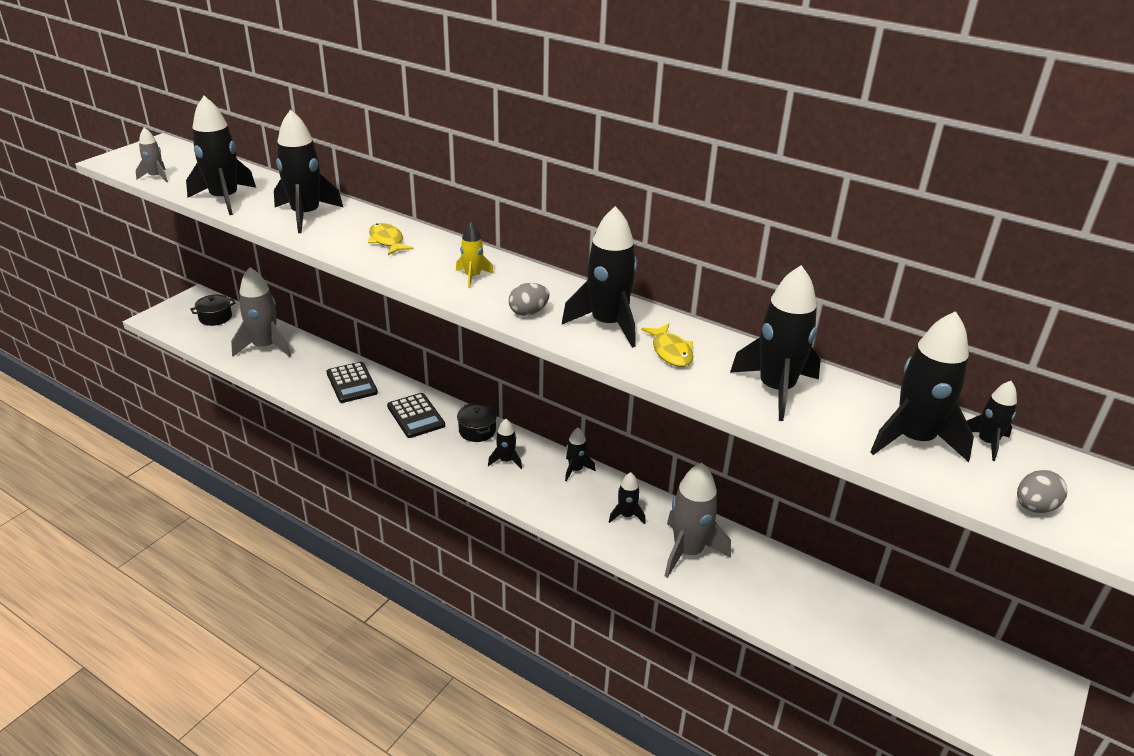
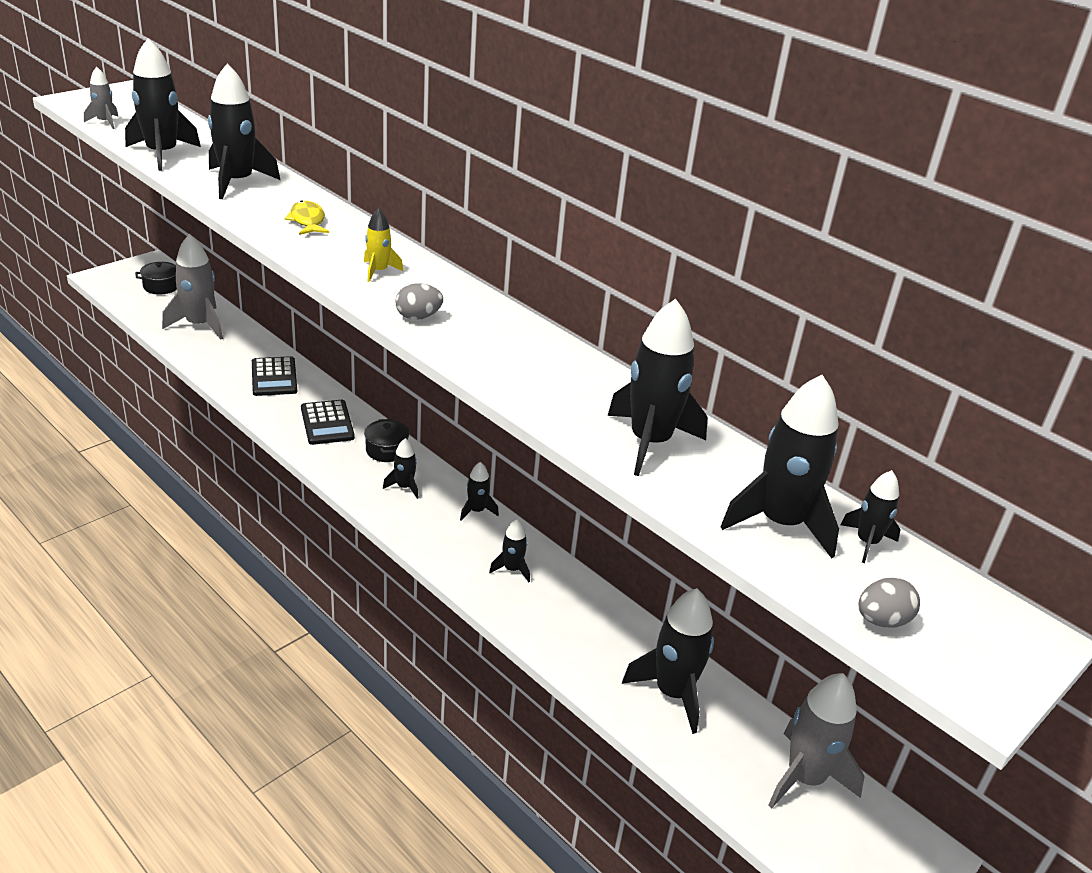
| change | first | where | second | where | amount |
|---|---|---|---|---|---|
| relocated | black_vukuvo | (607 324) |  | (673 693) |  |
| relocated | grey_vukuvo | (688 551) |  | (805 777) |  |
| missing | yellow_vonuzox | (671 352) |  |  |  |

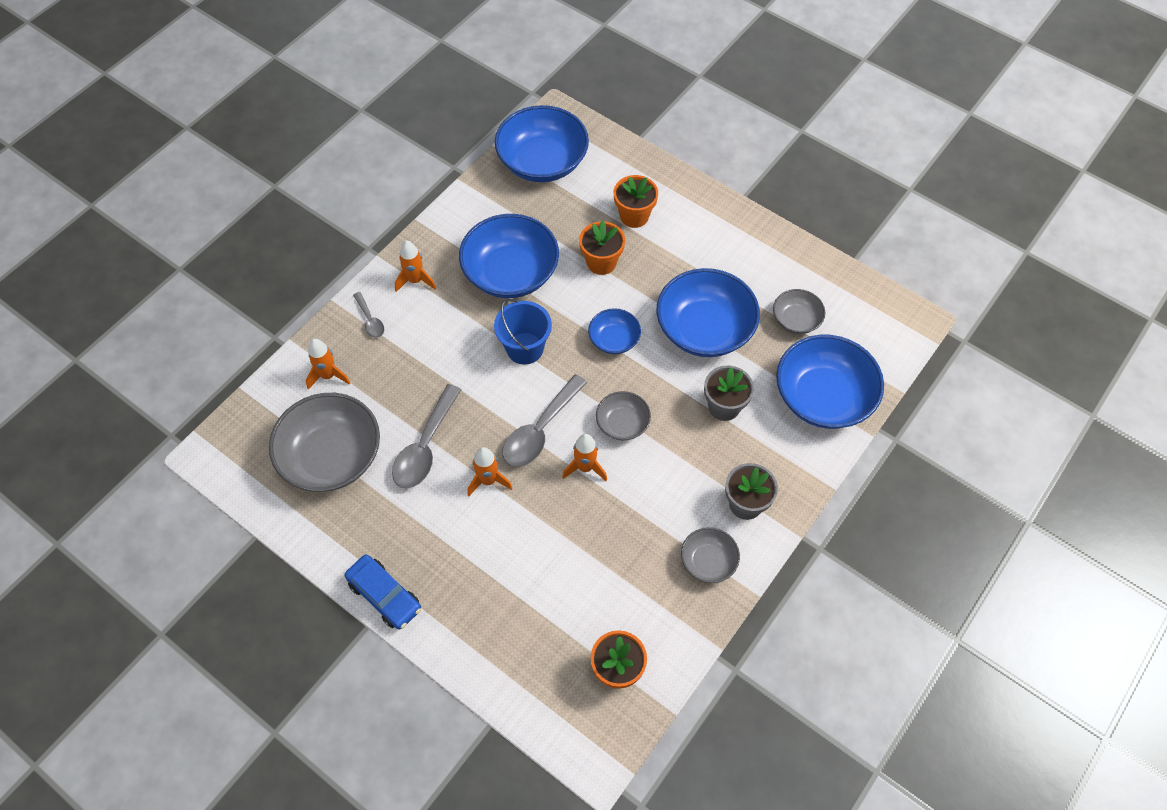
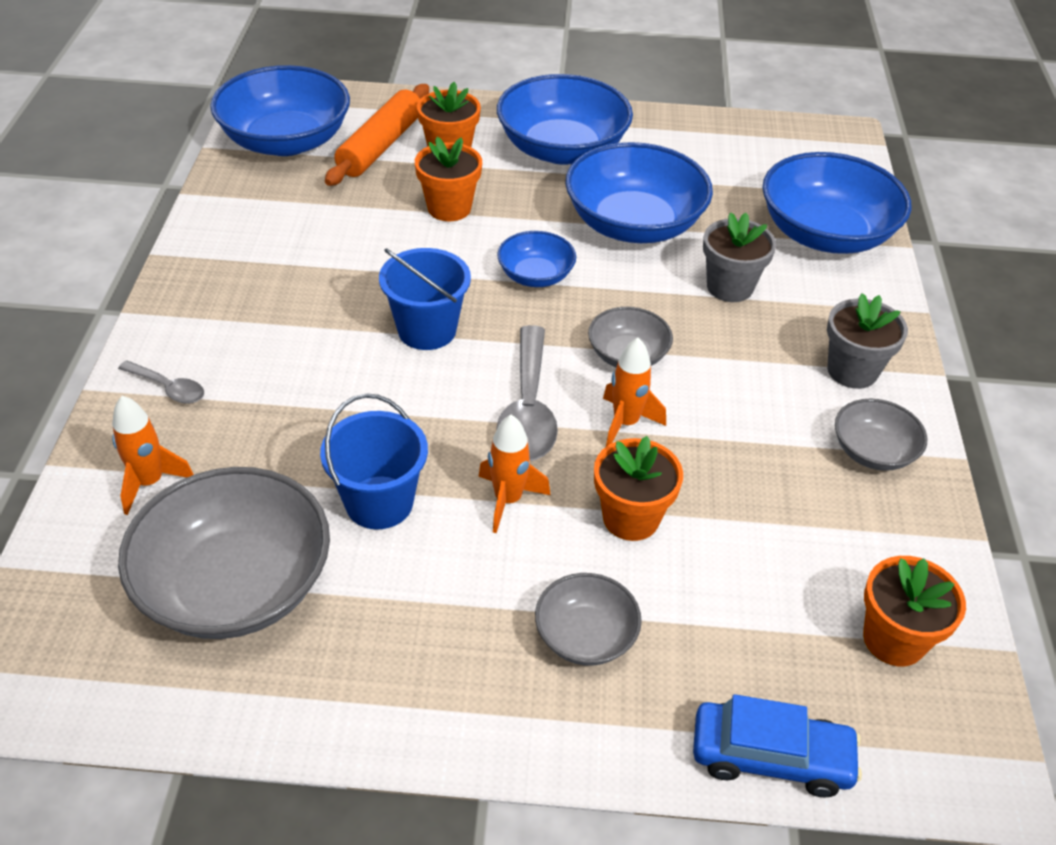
| change | first | where | second | where | amount |
|---|---|---|---|---|---|
| exchanged | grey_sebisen | (425 447) | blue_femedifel | (379 502) |  |
| appeared |  |  | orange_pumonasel | (380 146) |  |
| relocated | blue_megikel | (510 273) |  | (562 149) |  |
| relocated | grey_megikel | (796 320) |  | (585 636) |  |
| appeared |  |  | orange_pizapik | (631 518) |  |
| relocated | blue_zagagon | (384 596) |  | (771 757) |  |
| missing | orange_vukuvo | (415 280) |  |  |  |

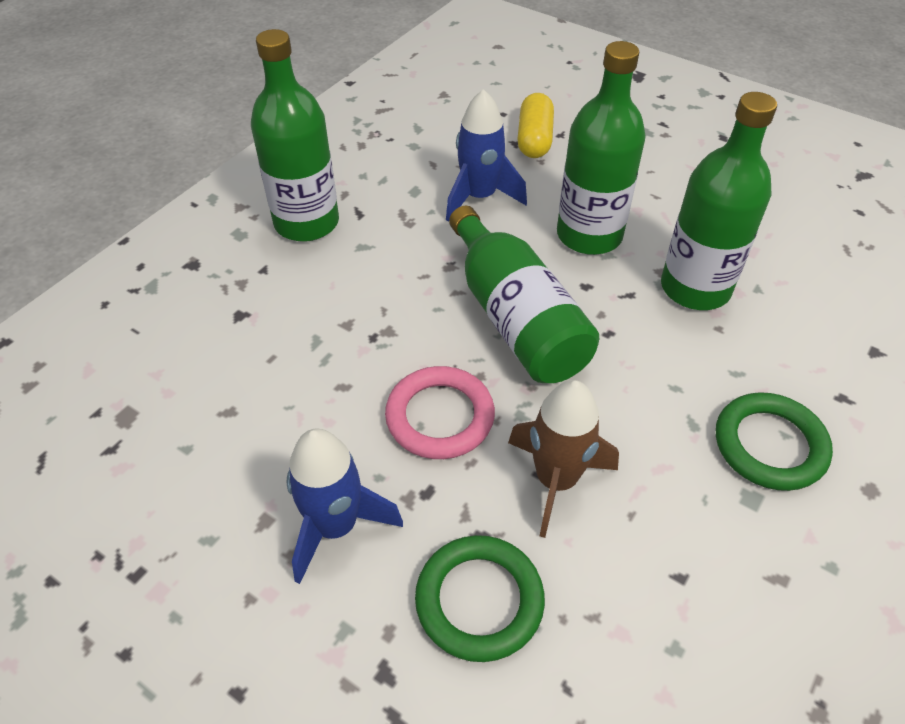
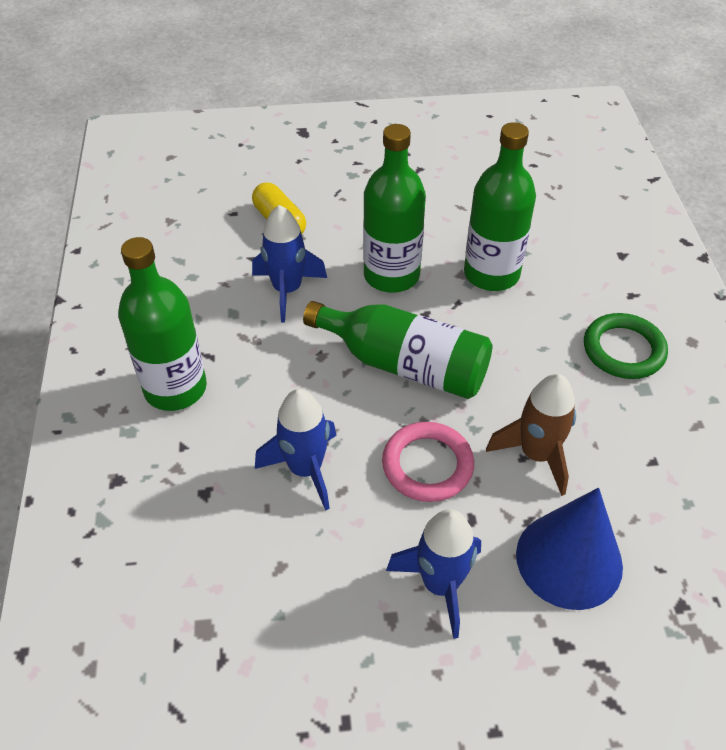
| change | first | where | second | where | amount |
|---|---|---|---|---|---|
| appeared |  |  | blue_vukuvo | (305 469) |  |
| exchanged | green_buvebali | (479 600) | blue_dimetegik | (569 559) |  |

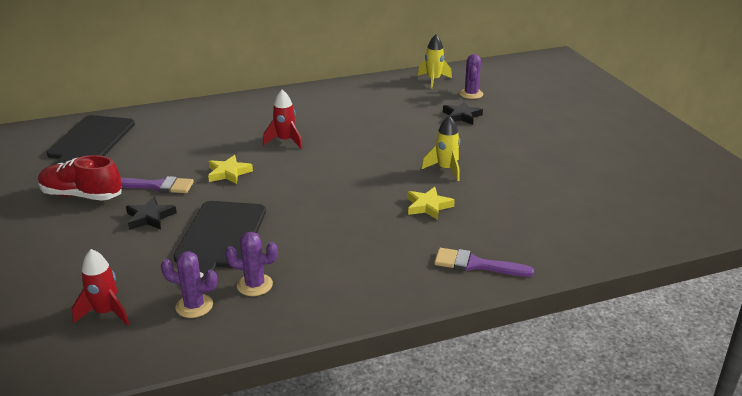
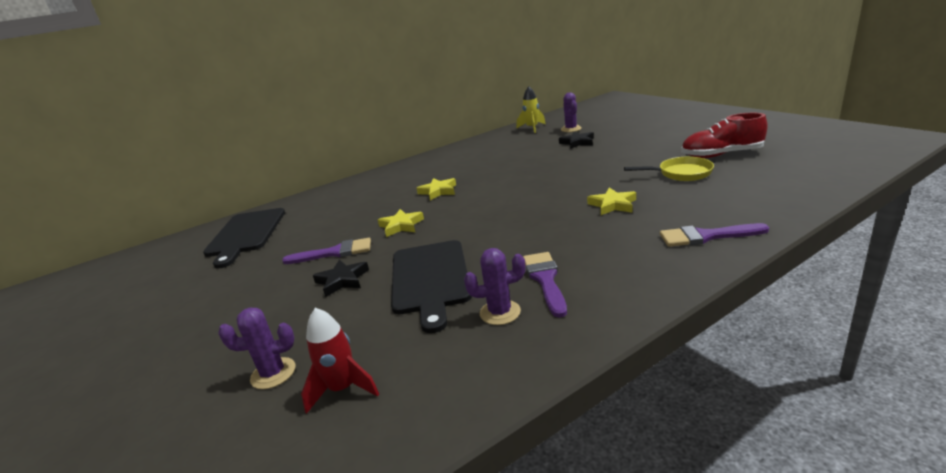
| change | first | where | second | where | amount |
|---|---|---|---|---|---|
| relocated | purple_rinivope | (194 306) |  | (273 373) |  |
| exchanged | red_vukuvo | (285 141) | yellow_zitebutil | (438 191) |  |
| appeared |  |  | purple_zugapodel | (545 280) |  |
| appeared |  |  | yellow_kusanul | (681 173) |  |
| relocated | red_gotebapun | (81 195) |  | (721 155) |  |
| missing | yellow_vukuvo | (446 169) |  |  |  |

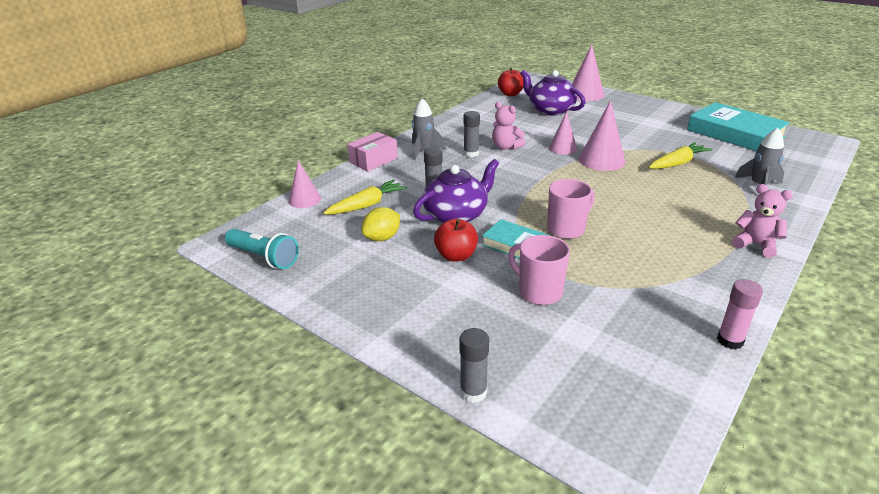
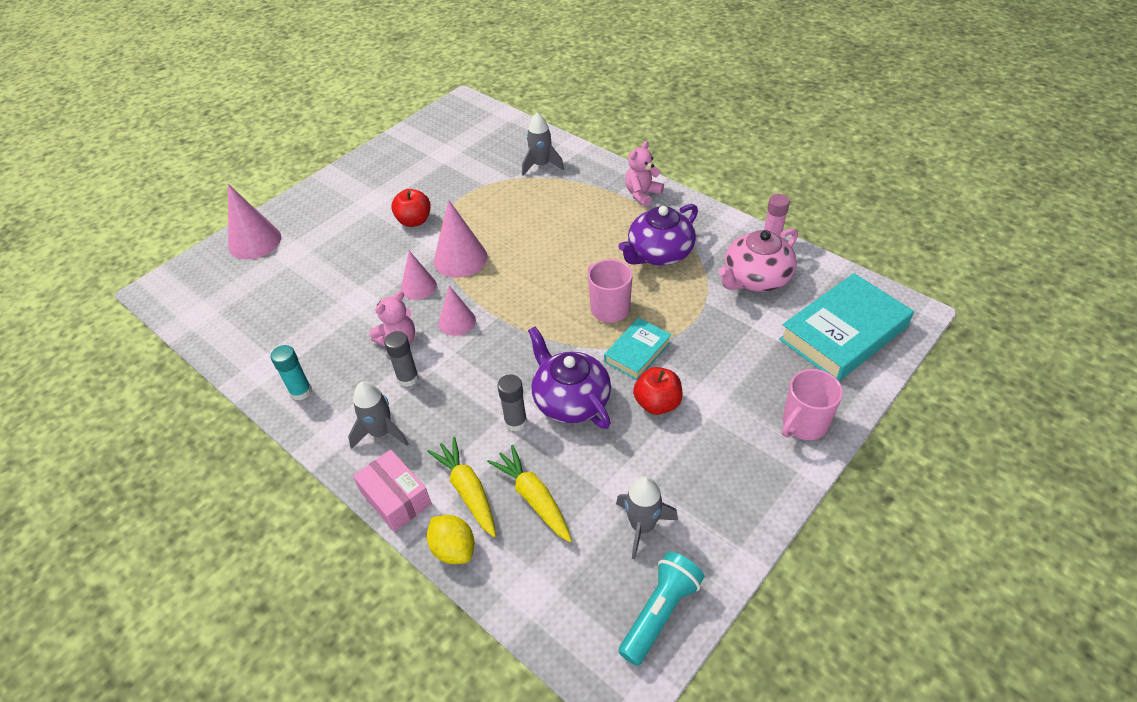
| change | first | where | second | where | amount |
|---|---|---|---|---|---|
| appeared |  |  | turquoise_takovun | (301 391) |  |
| relocated | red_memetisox | (510 94) |  | (414 221) |  |
| relocated | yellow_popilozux | (677 163) |  | (468 491) |  |
| relocated | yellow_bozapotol | (382 238) |  | (453 549) |  |
| relocated | pink_dimetegik | (305 199) |  | (457 321) |  |
| appeared |  |  | grey_vukuvo | (642 526) |  |
| relocated | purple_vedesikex | (550 110) |  | (659 253) |  |
| appeared |  |  | pink_vedesikex | (755 278) |  |
| relocated | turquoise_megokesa | (734 134) |  | (843 333) |  |
| relocated | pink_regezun | (539 292) |  | (803 424) |  |
| missing | grey_takovun | (473 392) |  |  |  |

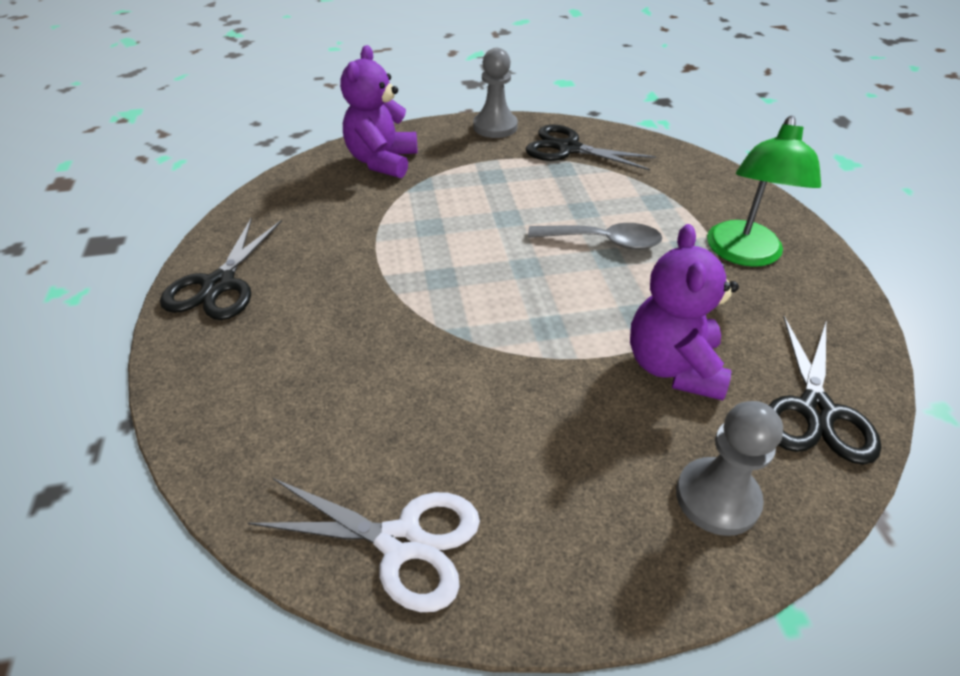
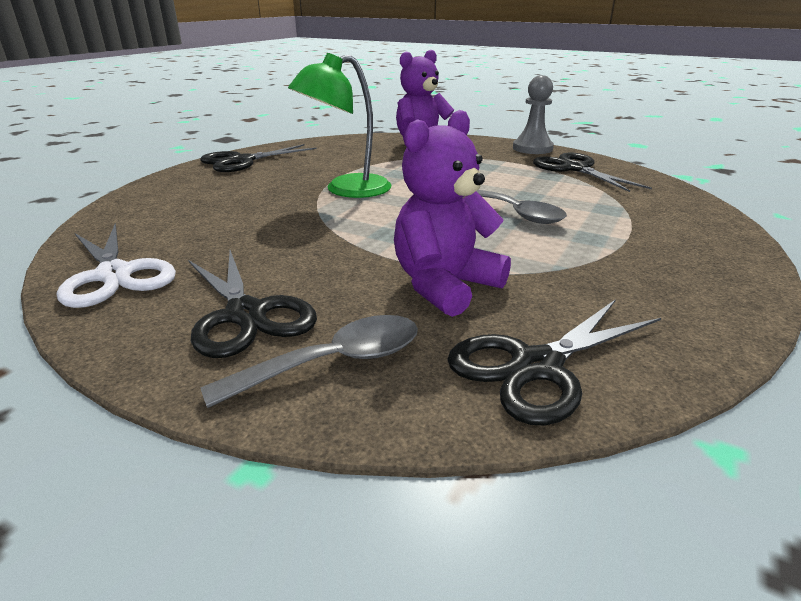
| change | first | where | second | where | amount |
|---|---|---|---|---|---|
| appeared |  |  | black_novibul | (246 314) |  |
| exchanged | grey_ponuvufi | (717 498) | grey_sebisen | (333 363) |  |
| relocated | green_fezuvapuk | (743 254) |  | (346 190) |  |

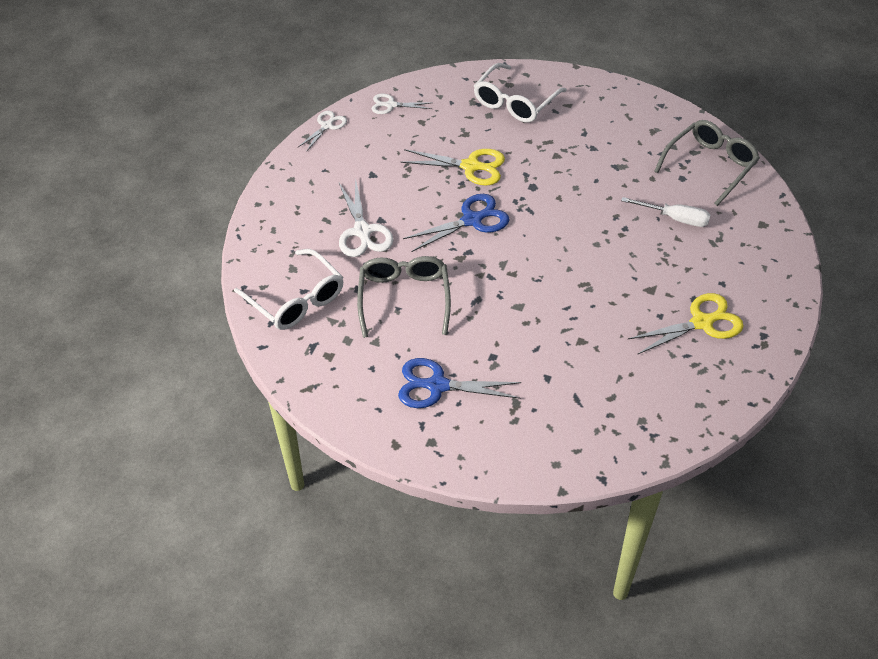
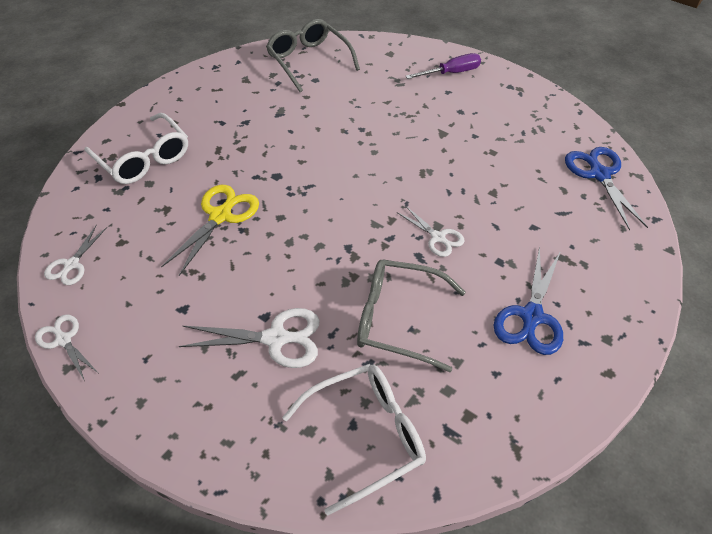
| change | first | where | second | where | amount |
|---|---|---|---|---|---|
| appeared |  |  | white_novibul | (438 238) |  |
| appeared |  |  | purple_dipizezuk | (451 73) |  |
| relocated | blue_novibul | (473 220) |  | (599 174) |  |
| missing | white_dipizezuk | (675 218) |  |  |  |
| missing | yellow_novibul | (702 322) |  |  |  |

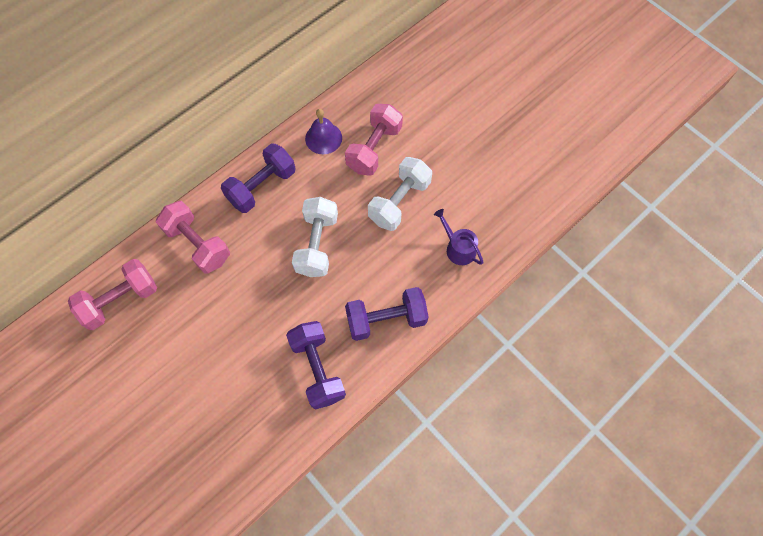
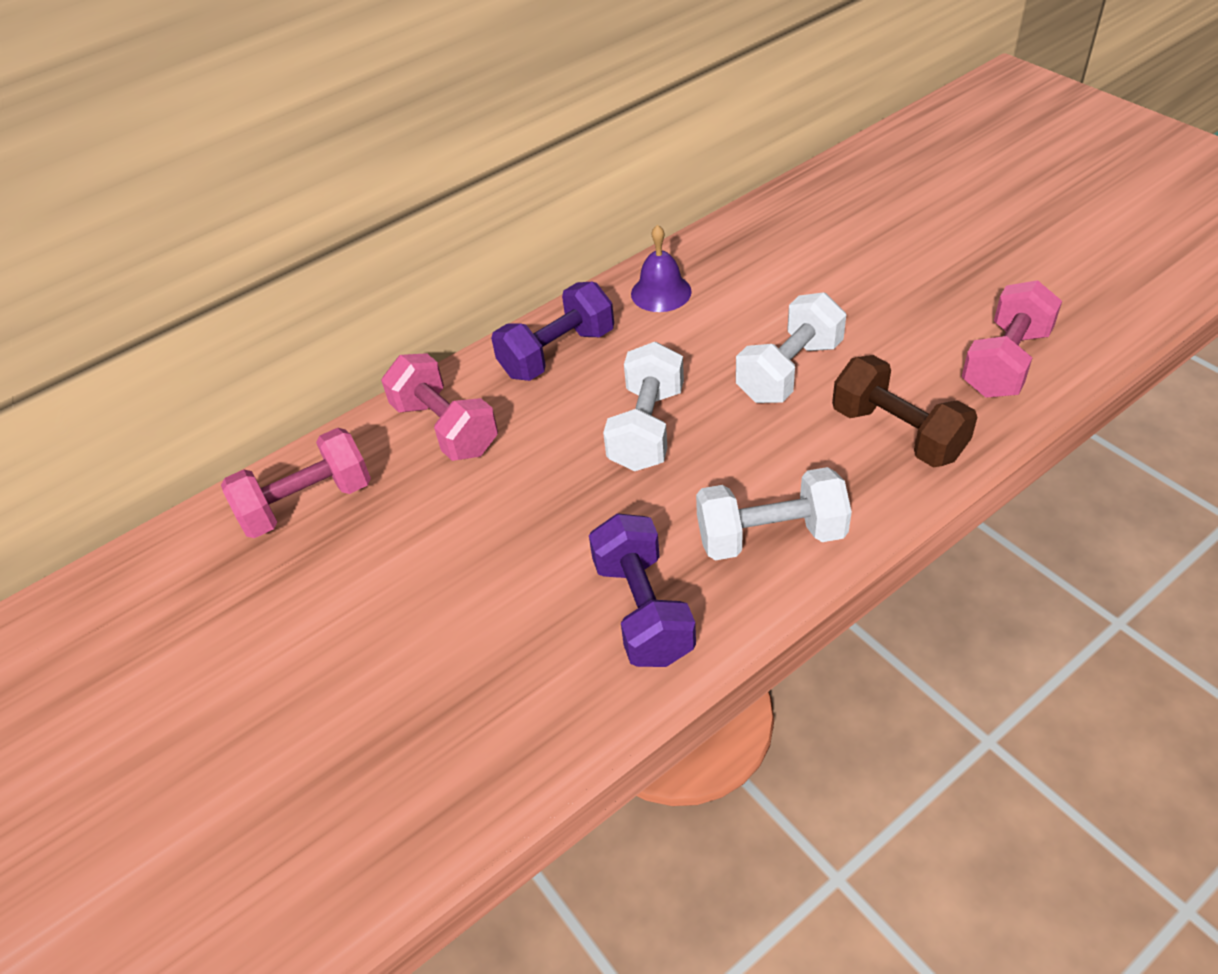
| change | first | where | second | where | amount |
|---|---|---|---|---|---|
| colour | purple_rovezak | (386 319) | white_rovezak | (770 536) |  |
| exchanged | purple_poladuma | (458 248) | brown_rovezak | (898 433) |  |
| relocated | pink_rovezak | (374 149) |  | (1005 362) |  |

